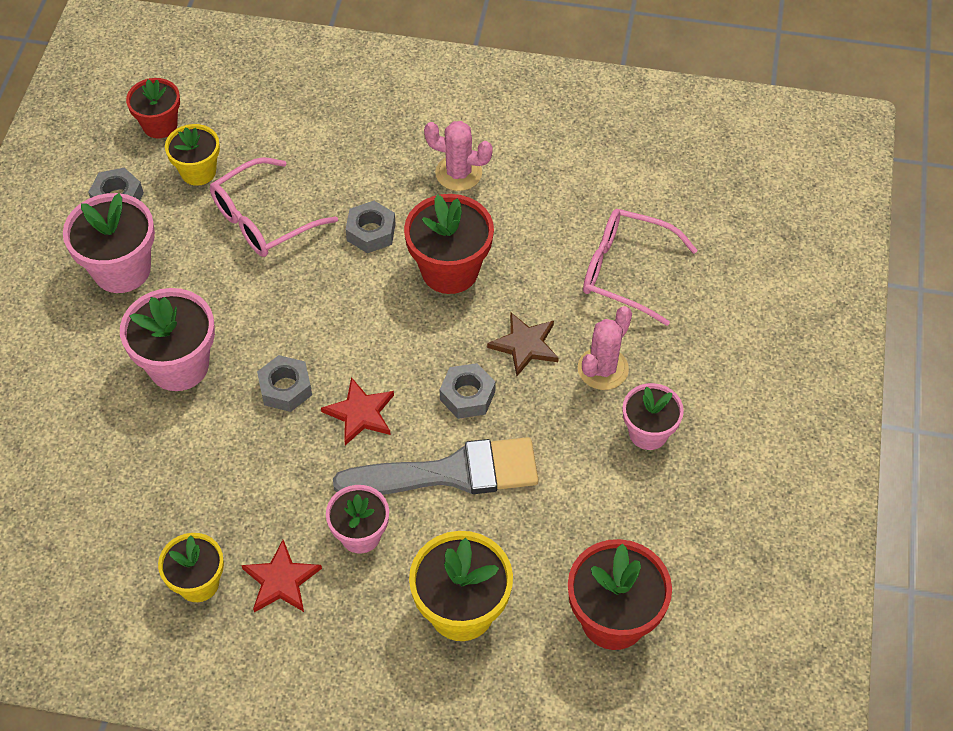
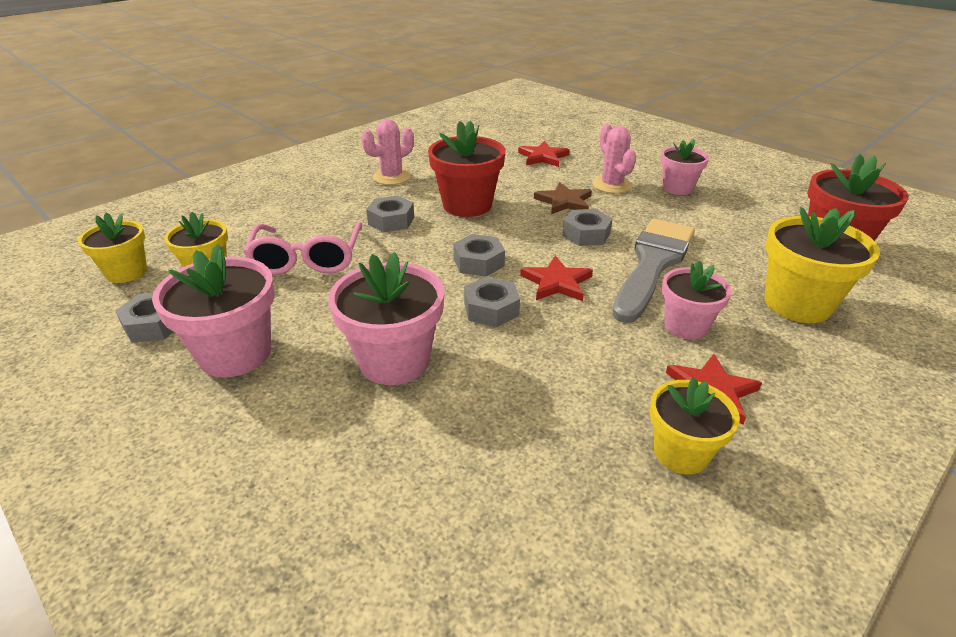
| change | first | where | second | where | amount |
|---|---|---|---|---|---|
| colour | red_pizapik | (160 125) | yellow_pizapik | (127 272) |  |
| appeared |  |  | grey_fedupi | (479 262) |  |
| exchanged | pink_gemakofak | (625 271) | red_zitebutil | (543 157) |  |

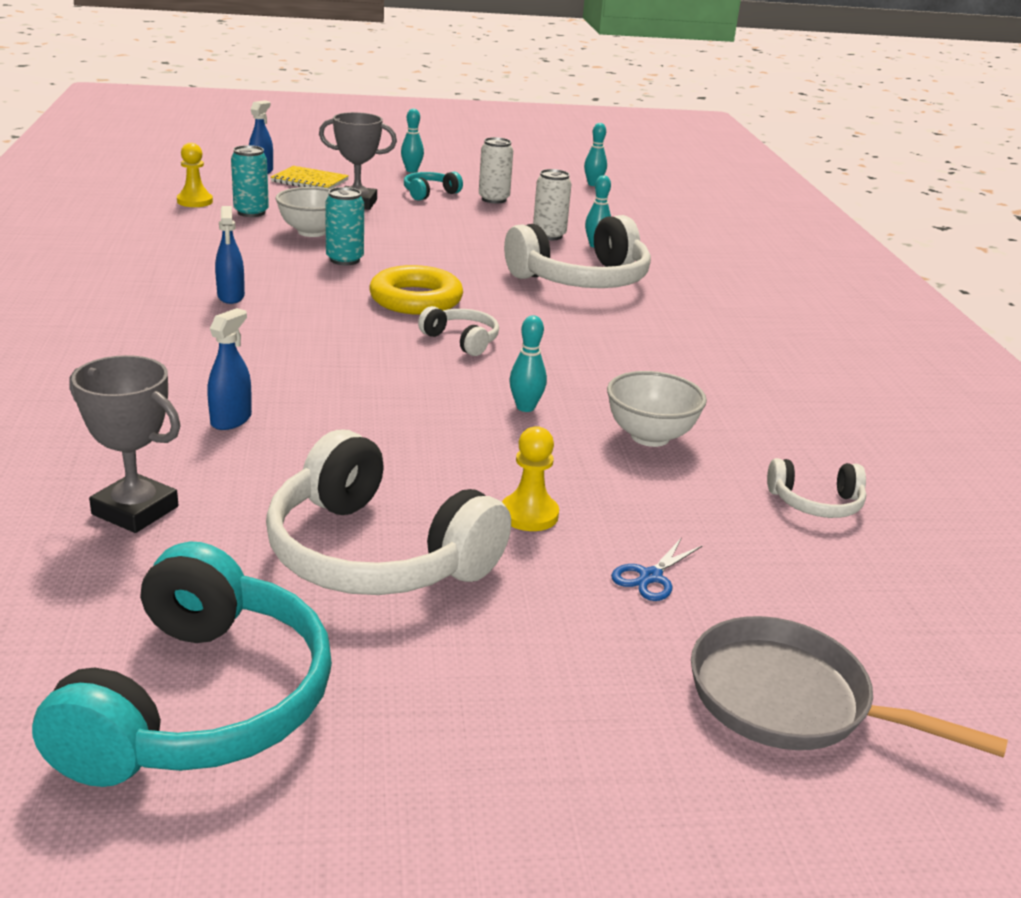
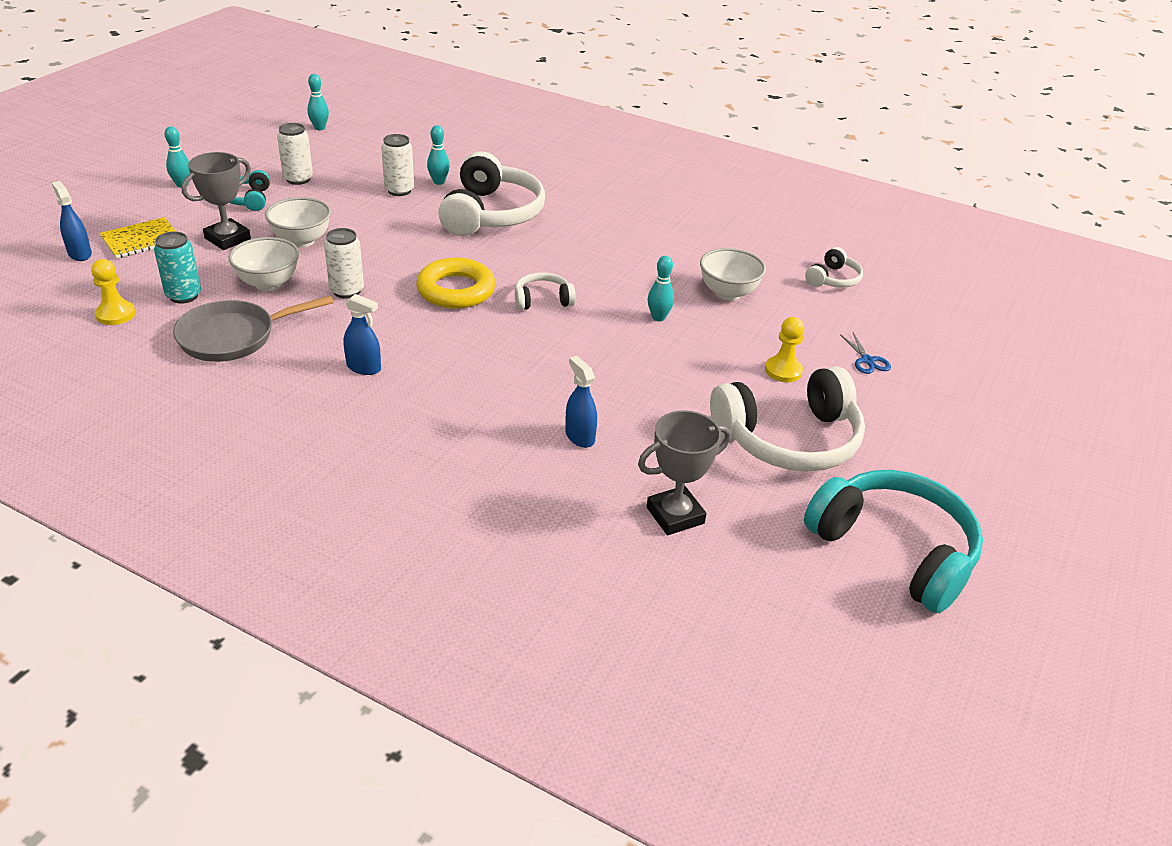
| change | first | where | second | where | amount |
|---|---|---|---|---|---|
| relocated | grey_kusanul | (790 700) |  | (233 337) |  |
| appeared |  |  | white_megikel | (302 241) |  |
| colour | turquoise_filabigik | (344 260) | white_filabigik | (347 291) |  |

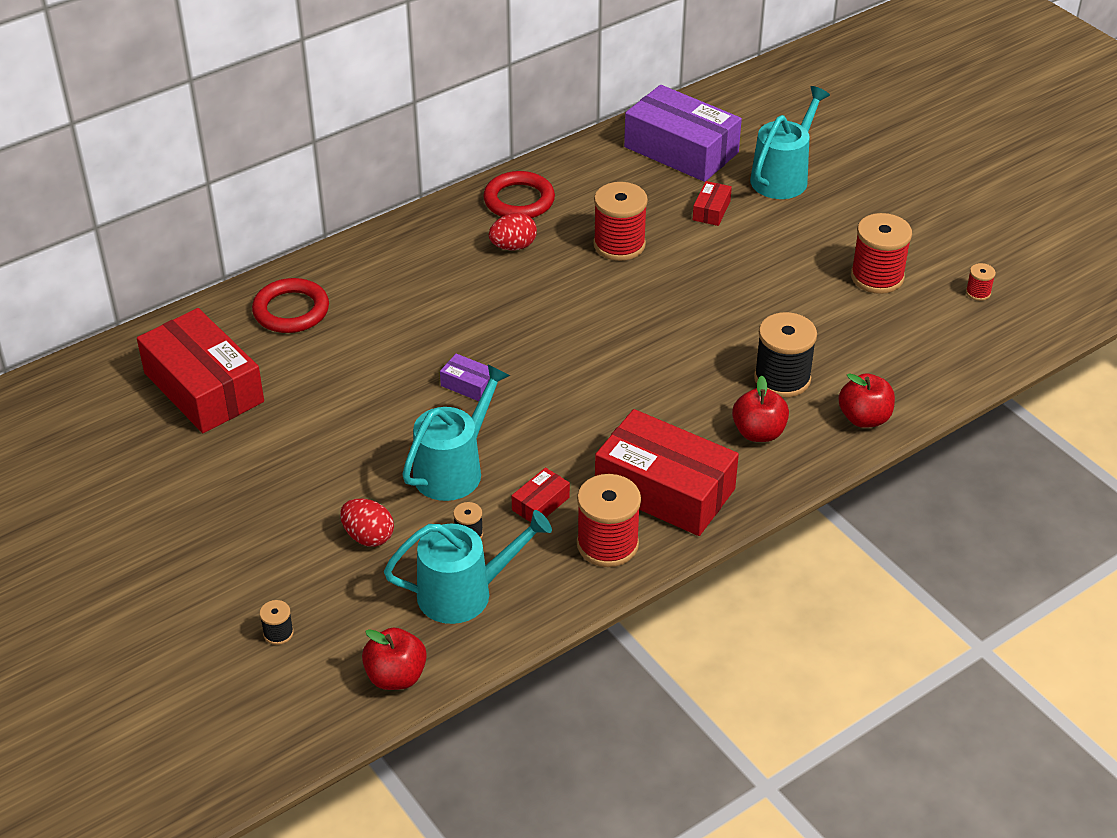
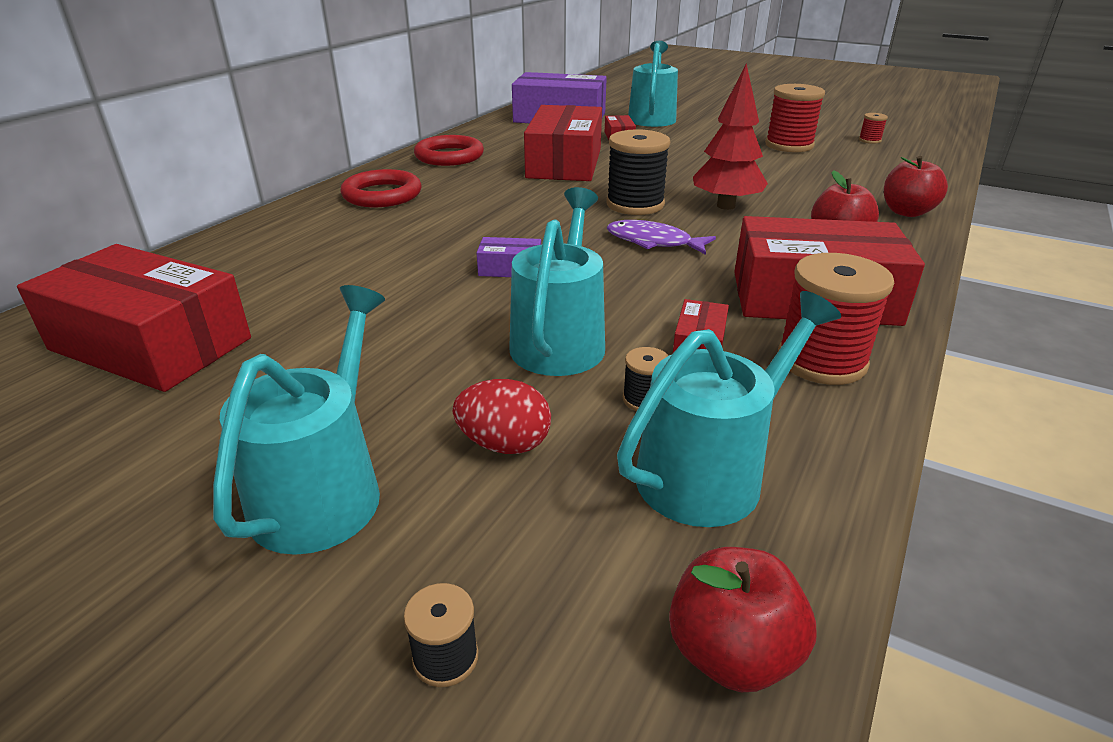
| change | first | where | second | where | amount |
|---|---|---|---|---|---|
| appeared |  |  | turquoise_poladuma | (323 490) |  |
| relocated | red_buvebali | (291 310) |  | (382 195) |  |
| exchanged | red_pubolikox | (619 245) | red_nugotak | (564 163) |  |
| relocated | black_pubolikox | (782 379) |  | (635 204) |  |
| appeared |  |  | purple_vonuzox | (653 242) |  |
| appeared |  |  | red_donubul | (726 206) |  |
| missing | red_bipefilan | (513 246) |  |  |  |

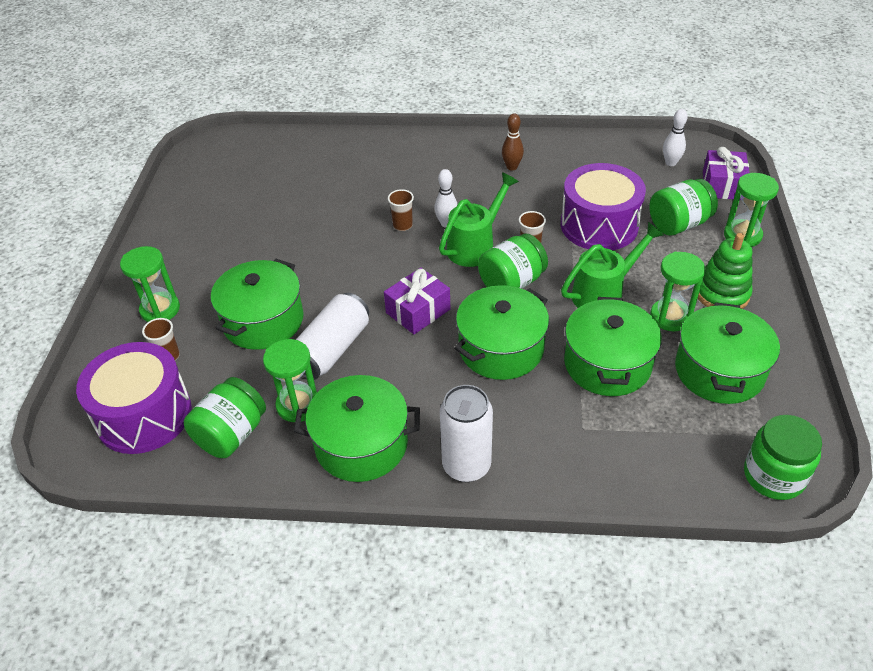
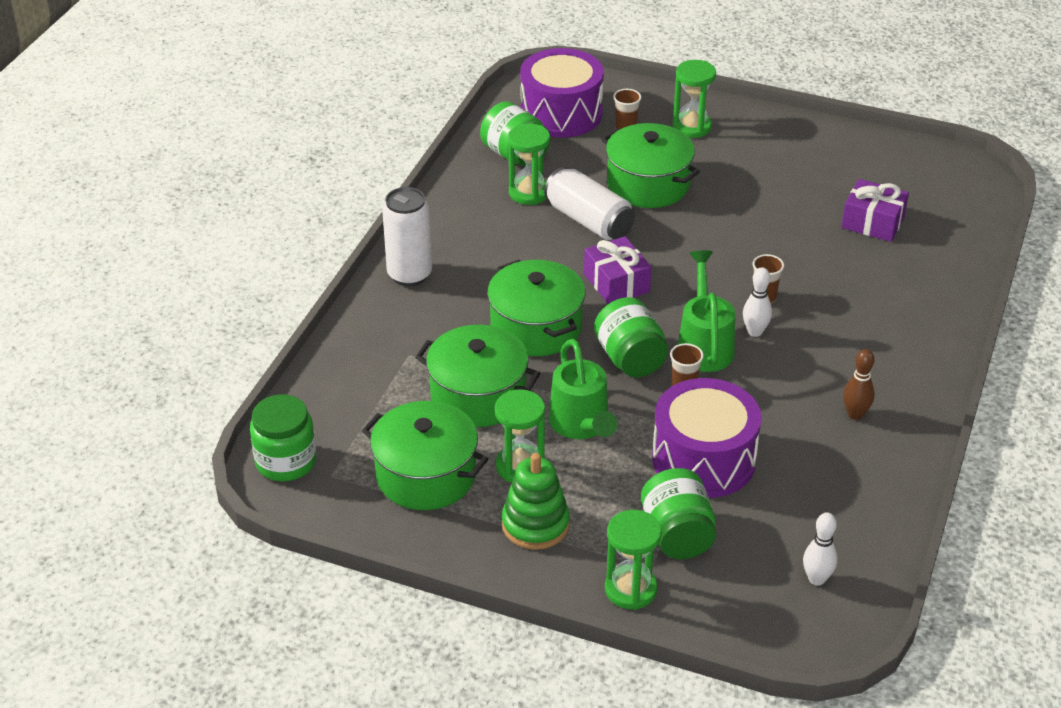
| change | first | where | second | where | amount |
|---|---|---|---|---|---|
| spun | green_poladuma | (475 246) |  | (704 345) | 150 degrees counterclockwise |
| relocated | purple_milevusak | (722 185) |  | (872 222) |  |
| missing | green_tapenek | (361 444) |  |  |  |

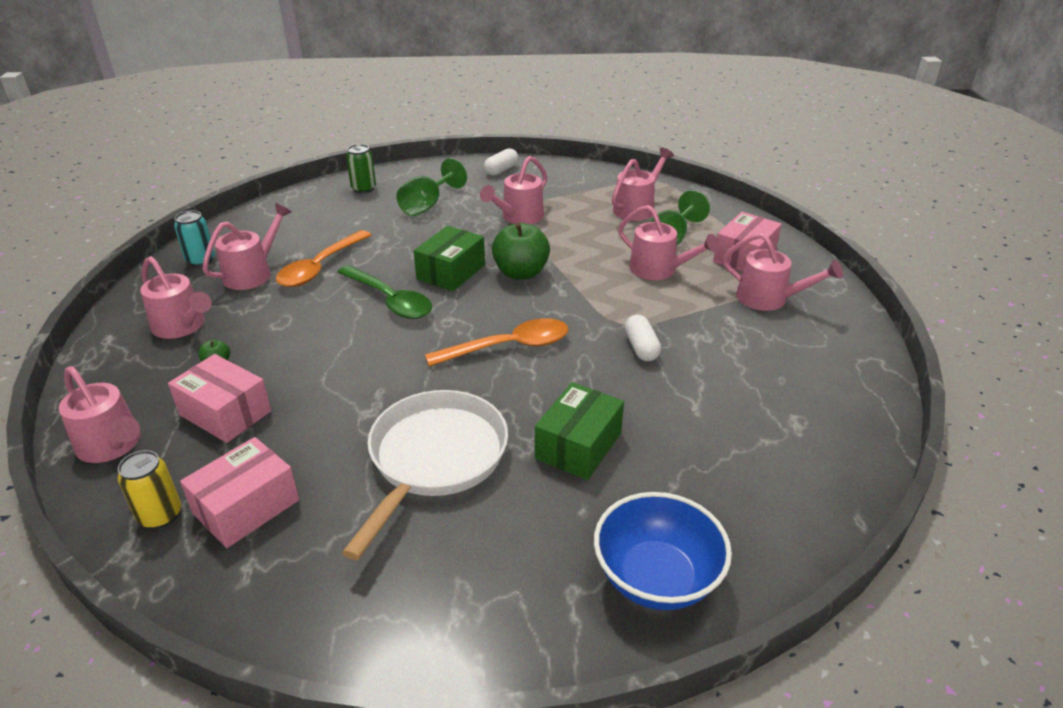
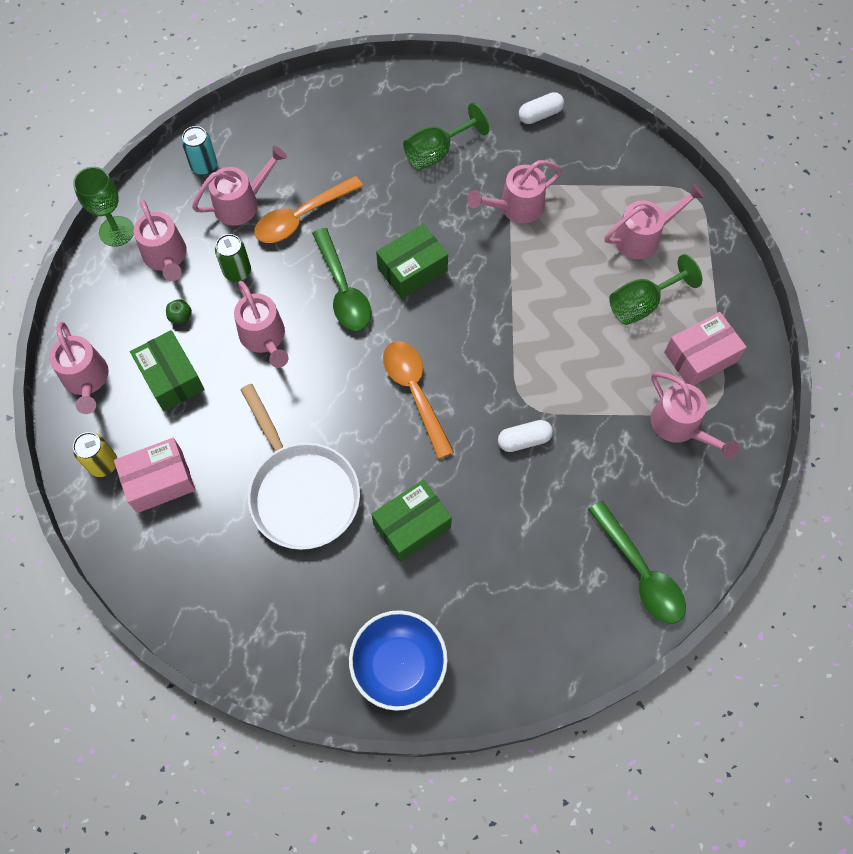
| change | first | where | second | where | amount |
|---|---|---|---|---|---|
| appeared |  |  | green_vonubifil | (116 231) |  |
| colour | pink_nugotak | (225 413) | green_nugotak | (171 378) |  |
| relocated | green_filabigik | (363 189) |  | (237 271) |  |
| relocated | pink_poladuma | (659 270) |  | (265 338) |  |
| spun | white_kusanul | (434 459) |  | (301 492) | 105 degrees clockwise |
| spun | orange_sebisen | (509 347) |  | (414 392) | 120 degrees counterclockwise |
| spun | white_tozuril | (641 347) |  | (524 440) | 60 degrees clockwise |
| appeared |  |  | green_sebisen | (641 572) |  |
| missing | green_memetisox | (521 273) |  |  |  |

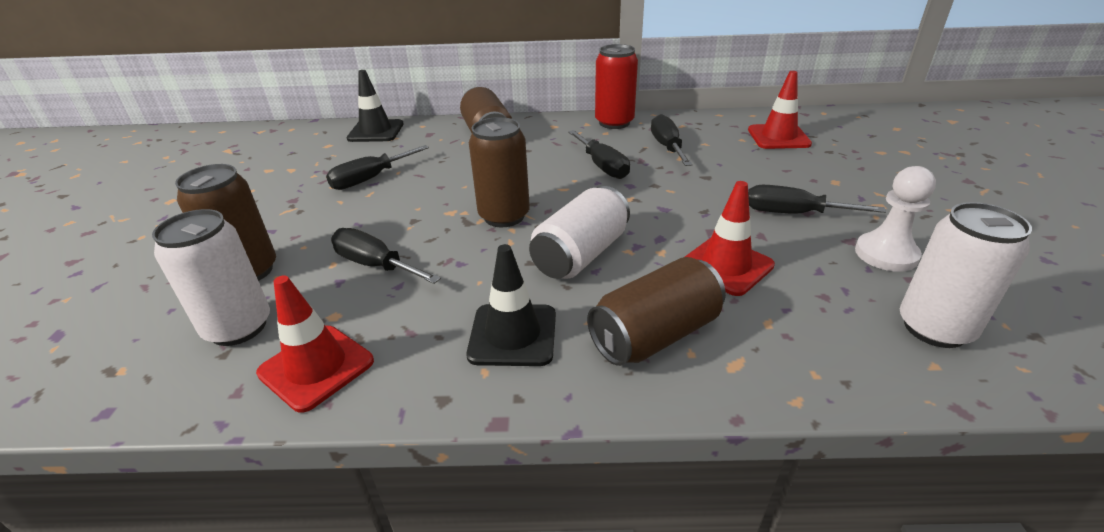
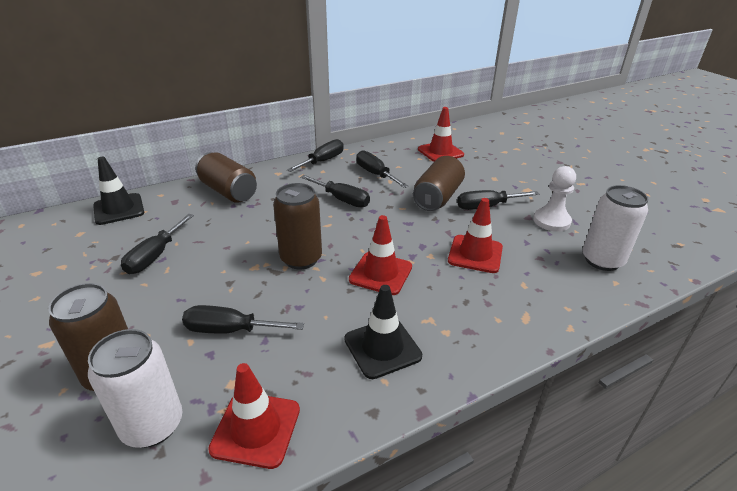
| change | first | where | second | where | amount |
|---|---|---|---|---|---|
| exchanged | red_filabigik | (614 122) | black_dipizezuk | (322 161) |  |
| exchanged | white_filabigik | (580 255) | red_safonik | (380 273) |  |
| relocated | brown_filabigik | (655 335) |  | (437 197) |  |

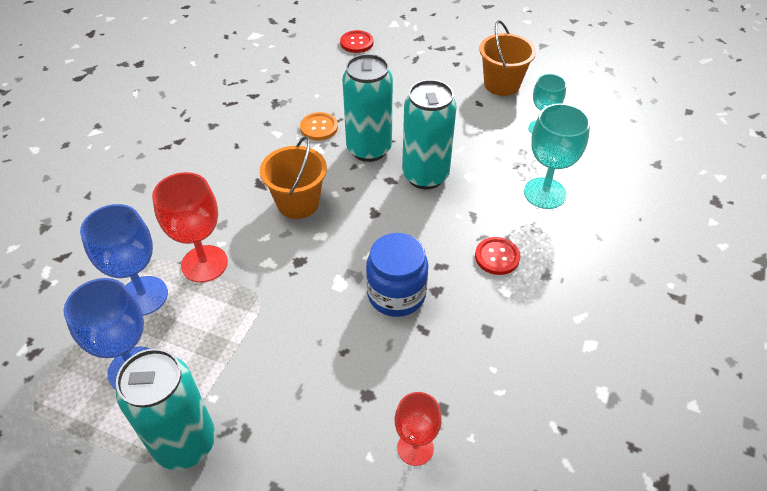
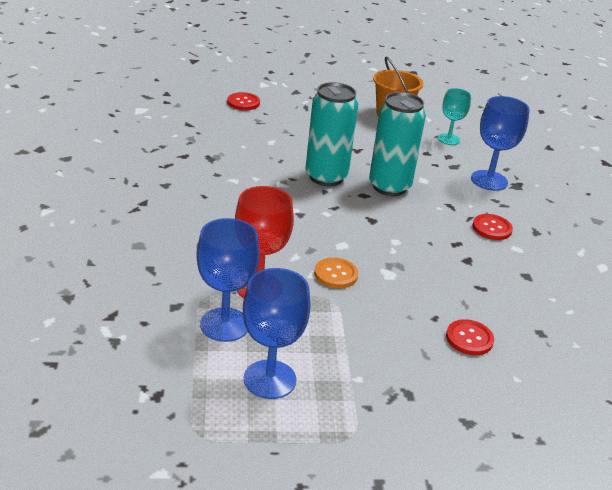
| change | first | where | second | where | amount |
|---|---|---|---|---|---|
| relocated | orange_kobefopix | (319 127) |  | (336 274) |  |
| appeared |  |  | red_kobefopix | (469 339) |  |
| colour | turquoise_vonubifil | (544 193) | blue_vonubifil | (489 180) |  |
| missing | turquoise_filabigik | (185 443) |  |  |  |
| missing | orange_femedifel | (298 203) |  |  |  |
| missing | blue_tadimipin | (396 294) |  |  |  |
| missing | red_vonubifil | (415 448) |  |  |  |

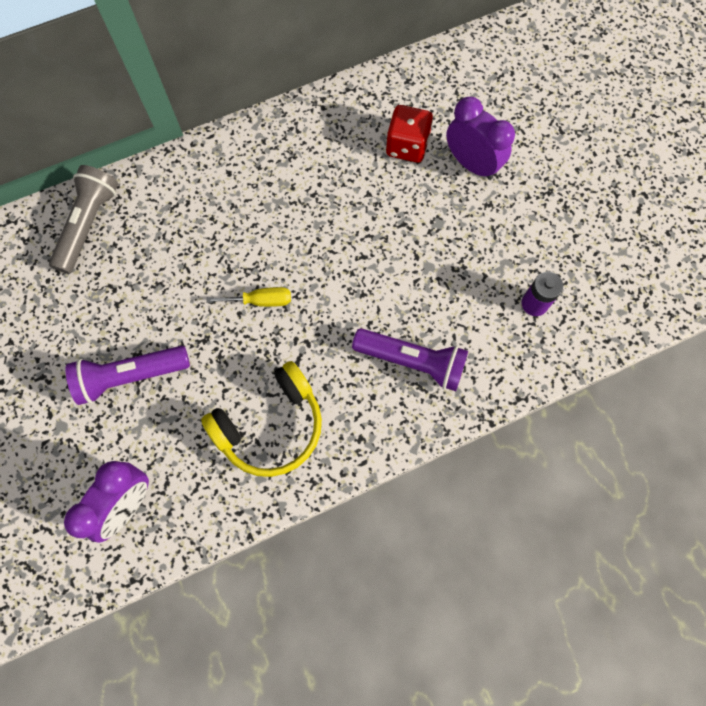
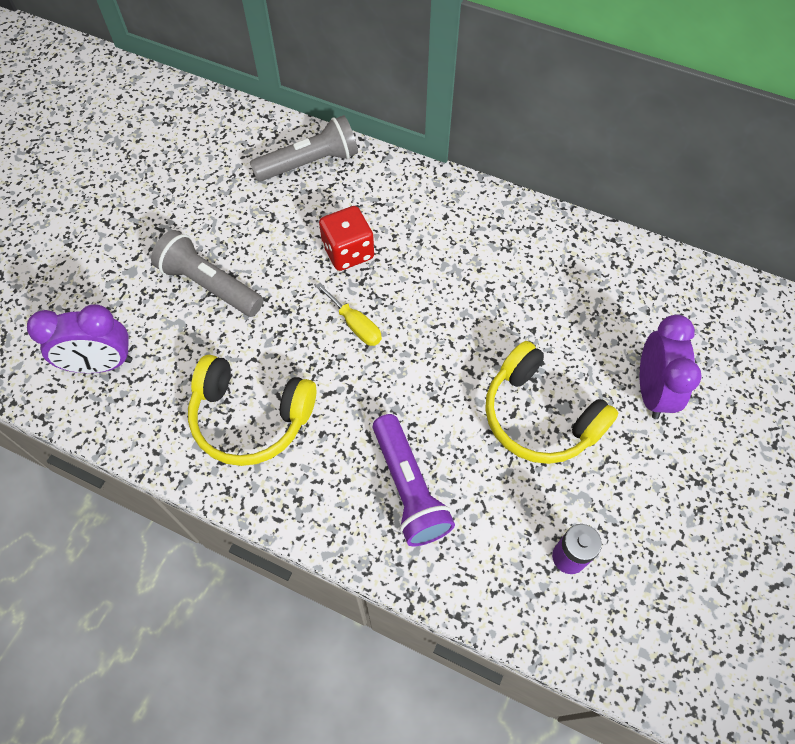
| change | first | where | second | where | amount |
|---|---|---|---|---|---|
| colour | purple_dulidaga | (131 376) | grey_dulidaga | (210 285) |  |
| relocated | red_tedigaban | (407 146) |  | (348 252) |  |
| appeared |  |  | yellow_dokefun | (539 416) |  |

